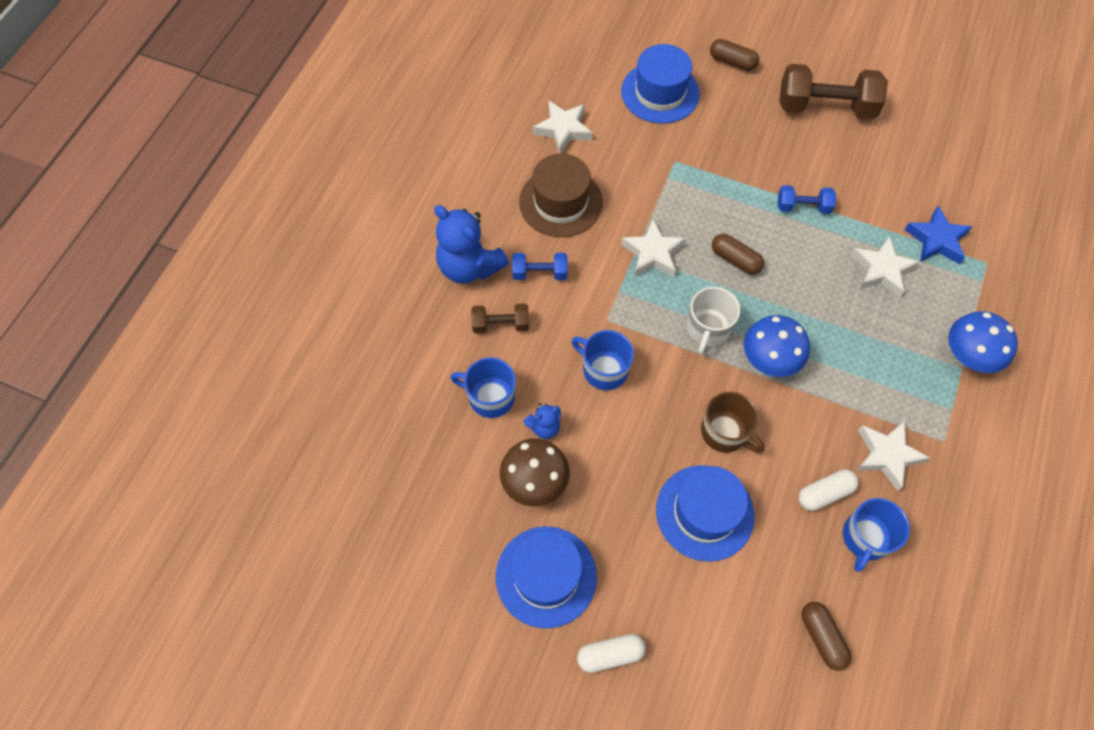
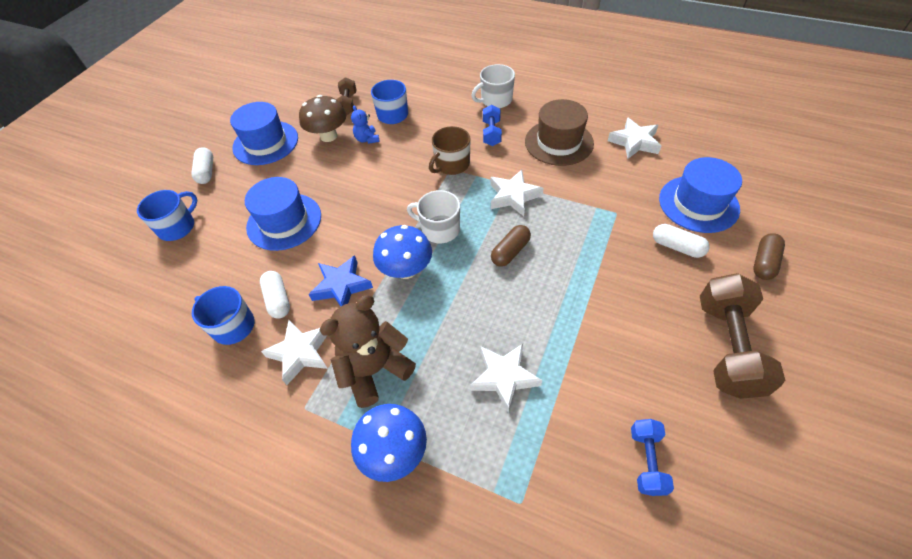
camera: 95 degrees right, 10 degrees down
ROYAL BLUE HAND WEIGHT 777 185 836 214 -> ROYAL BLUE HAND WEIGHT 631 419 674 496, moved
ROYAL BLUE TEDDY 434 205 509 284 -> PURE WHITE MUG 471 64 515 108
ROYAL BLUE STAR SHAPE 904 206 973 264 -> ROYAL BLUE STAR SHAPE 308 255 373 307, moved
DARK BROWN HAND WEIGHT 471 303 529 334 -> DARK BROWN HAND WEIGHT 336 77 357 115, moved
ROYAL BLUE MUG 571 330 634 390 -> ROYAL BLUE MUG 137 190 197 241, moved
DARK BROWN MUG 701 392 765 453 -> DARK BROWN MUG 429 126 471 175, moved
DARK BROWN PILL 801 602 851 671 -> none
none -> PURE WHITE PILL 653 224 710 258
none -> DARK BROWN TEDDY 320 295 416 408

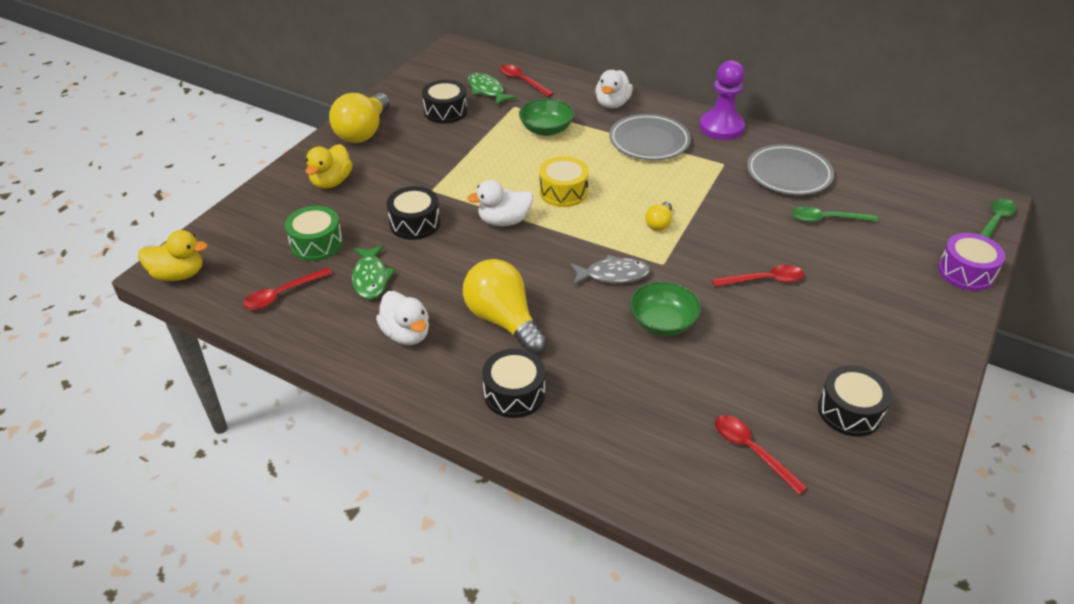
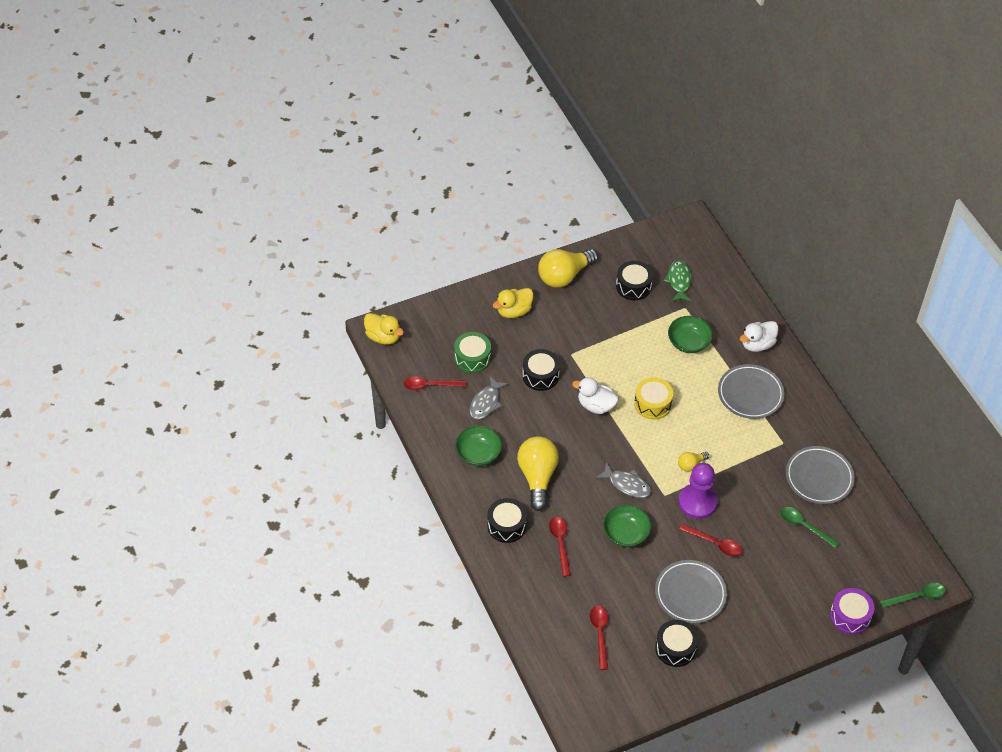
camera: 35 degrees right, 10 degrees up
PURPLE PAWN 700 60 745 140 -> PURPLE PAWN 678 463 717 519, moved
CRIMSON TABLESPOON 500 65 554 97 -> CRIMSON TABLESPOON 549 517 571 577, moved
GREEN FISH 352 245 395 299 -> GREY FISH 470 376 509 420
PURE WHITE TOY DUCK 376 291 429 345 -> GREEN DEEP DISH 455 426 502 466
none -> GREY FLAT DISH 655 560 727 624

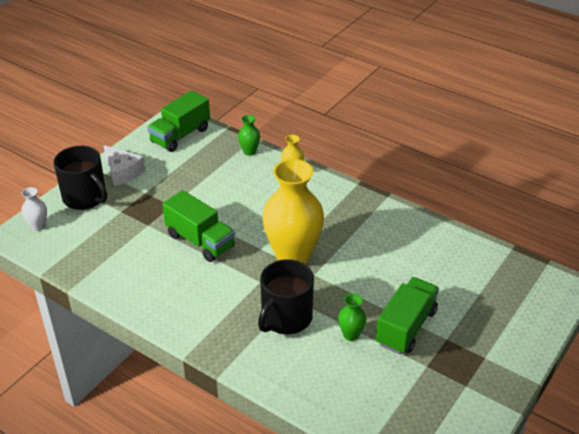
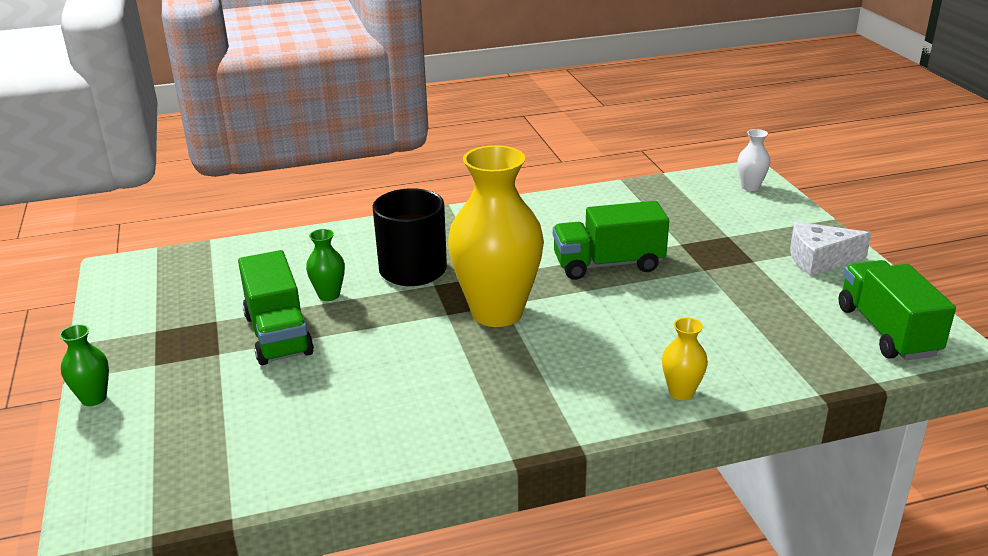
camera: 130 degrees right, 10 degrees down
GREEN TALL VASE 238 115 260 156 -> GREEN TALL VASE 59 324 109 406, moved
BLACK MUG 54 146 107 210 -> none

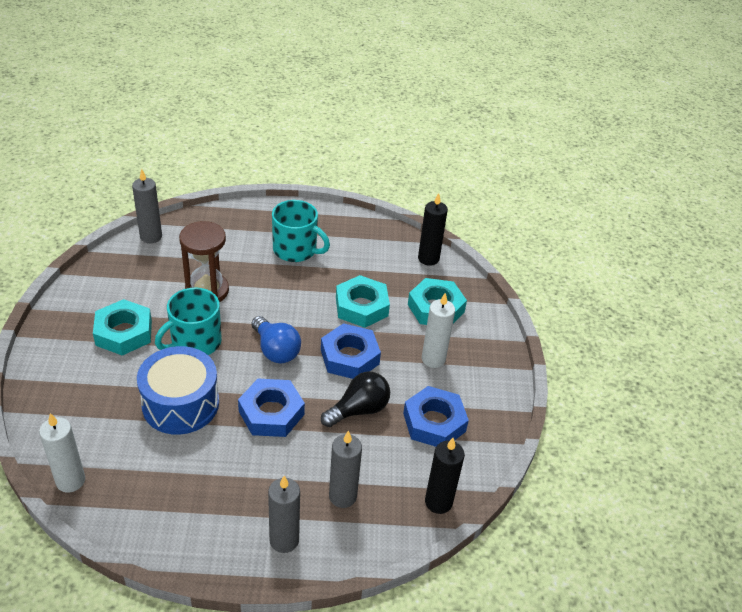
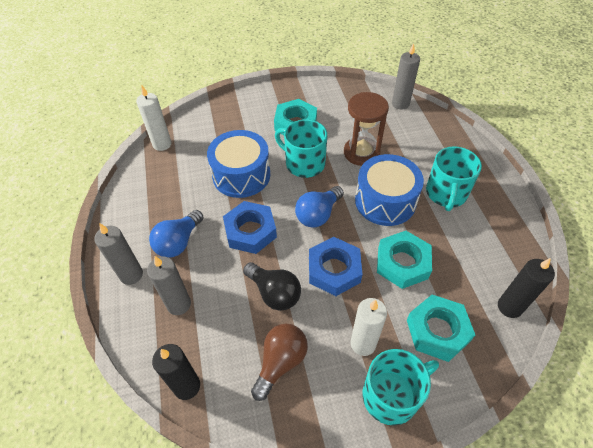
camera: 80 degrees right, 10 degrees up
ROYAL BLUE HEX NUT 403 386 469 447 -> DARK BROWN LIGHTBULB 251 323 308 401
none -> ROYAL BLUE DRUM 355 154 424 226
none -> ROYAL BLUE LIGHTBULB 149 210 204 258
none -> TEAL MUG 363 349 439 426

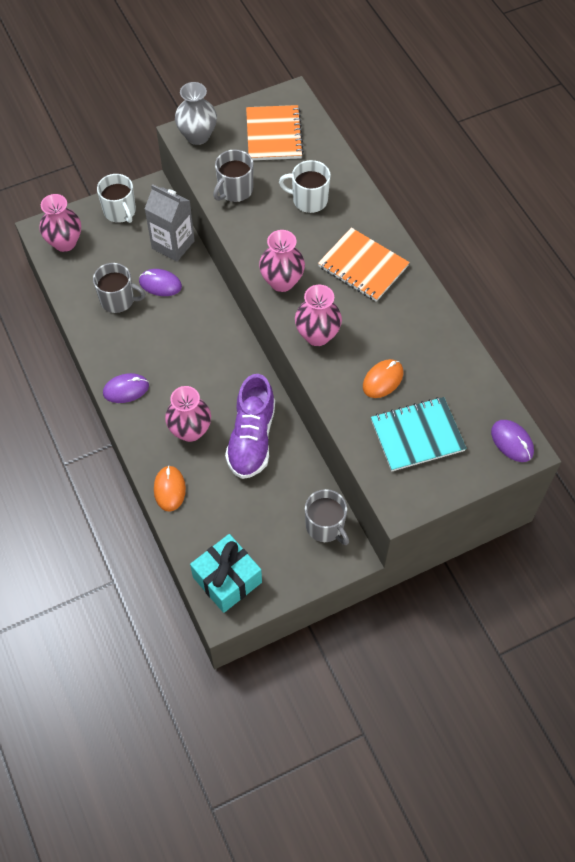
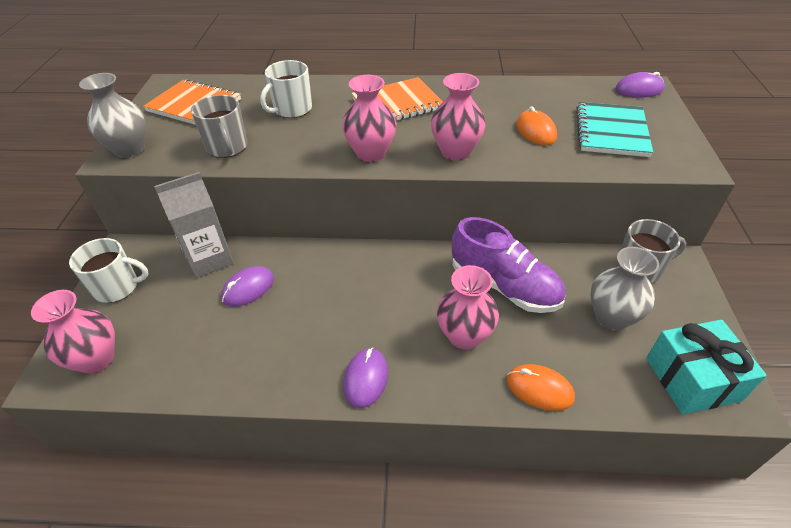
camera: 60 degrees left, 15 degrees down
GREY MUG 93 263 145 313 -> none
none -> GREY TALL VASE 590 247 659 330

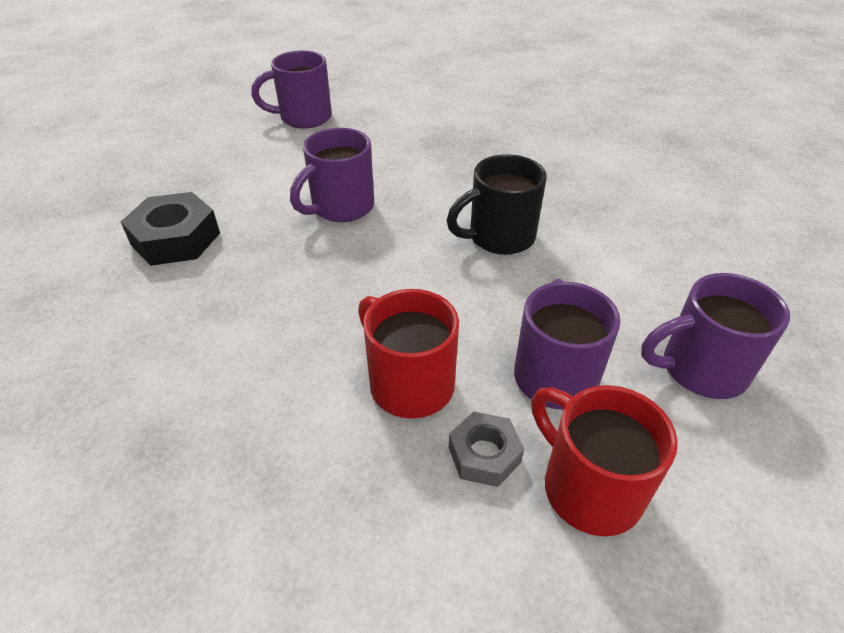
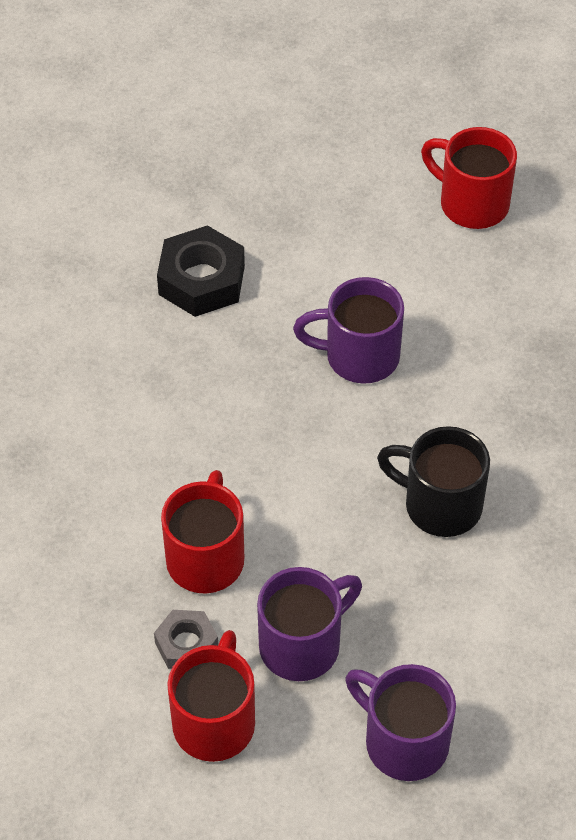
camera: 50 degrees right, 10 degrees up
PURPLE MUG 251 51 332 129 -> CRIMSON MUG 421 127 517 229

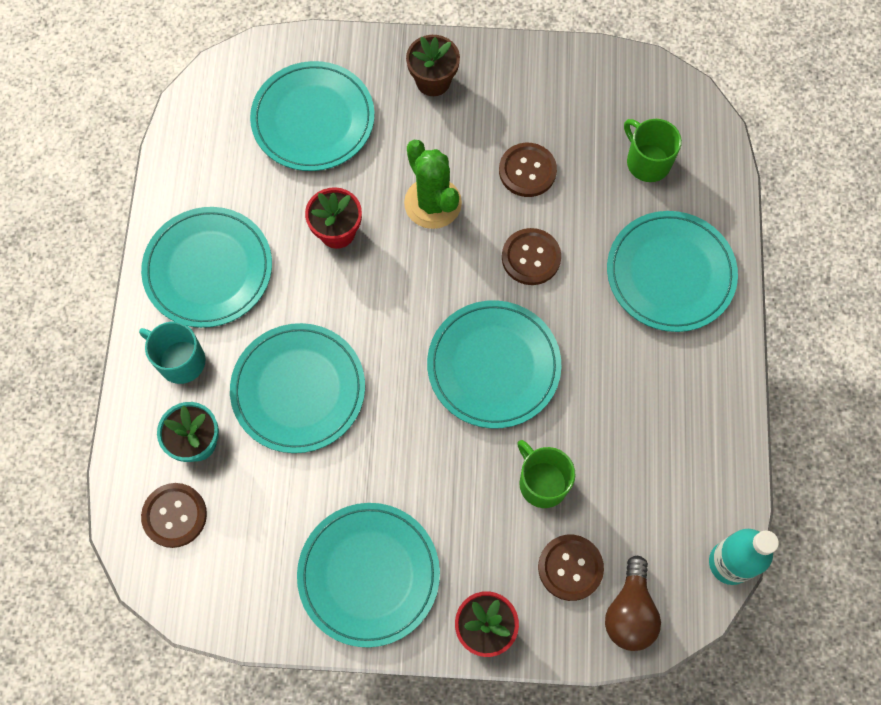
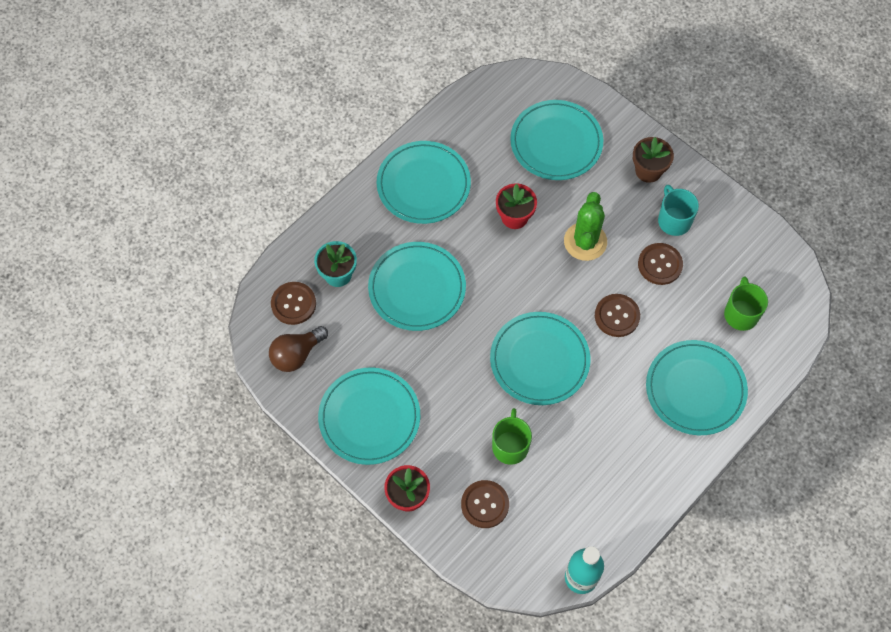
camera: 40 degrees right, 5 degrees down
TEAL MUG 139 322 206 384 -> TEAL MUG 658 185 699 236, moved
DARK BROWN LIGHTBULB 605 556 661 651 -> DARK BROWN LIGHTBULB 269 326 328 372, moved

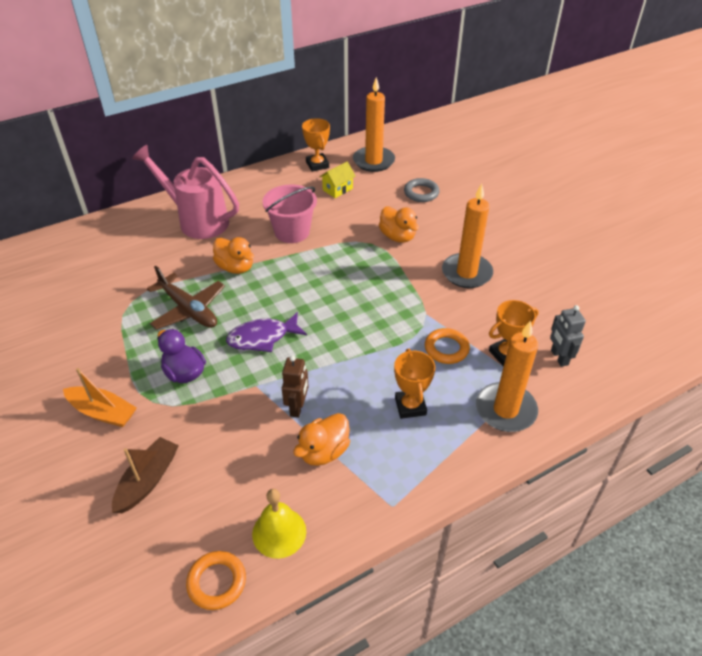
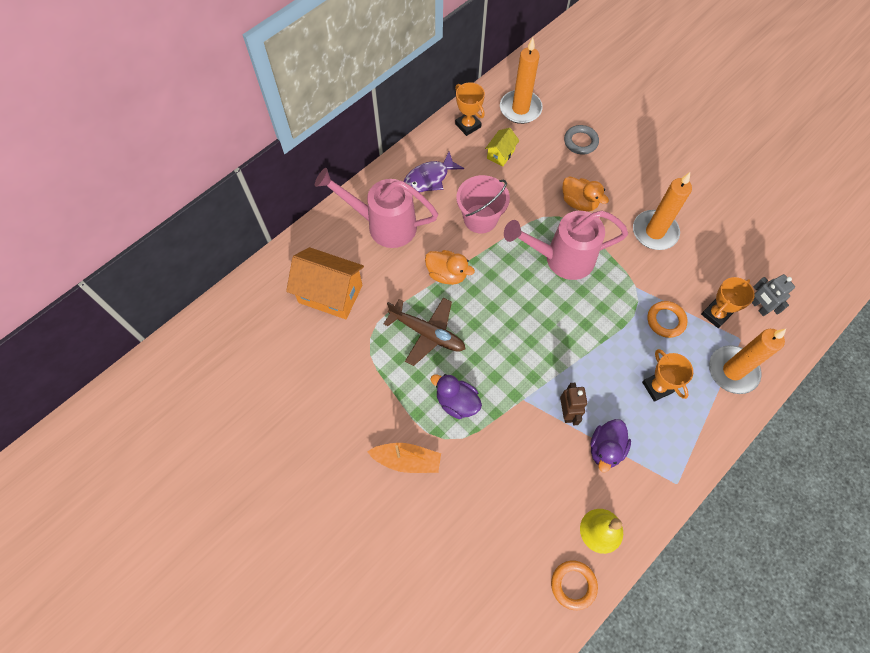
camera: 15 degrees left, 20 degrees up
PURPLE FISH 226 312 307 352 -> PURPLE FISH 404 152 464 193, moved
ORANGE-COLOURED TOY DUCK 293 413 350 466 -> PURPLE TOY DUCK 590 419 631 472
DARK BROWN BOAT 112 437 179 513 -> none
none -> ROSY WATERING CAN 504 210 628 280
none -> ORANGE-COLOURED HOUSE 286 247 364 319

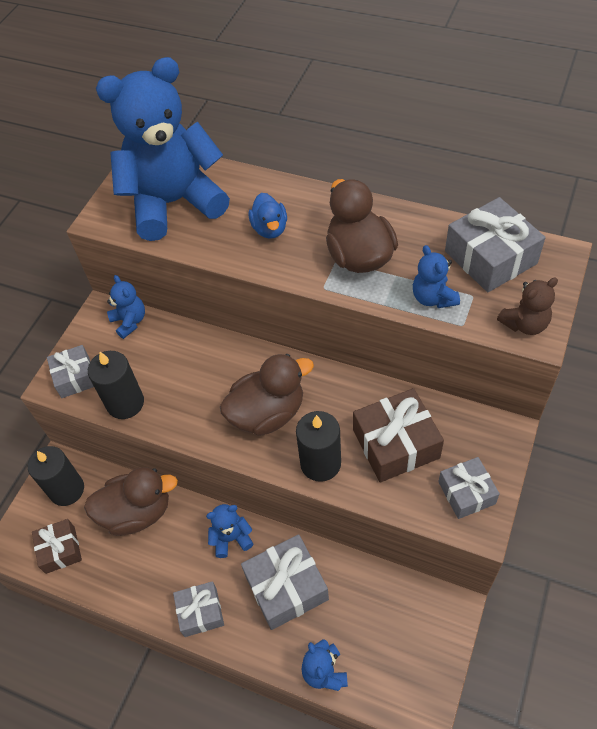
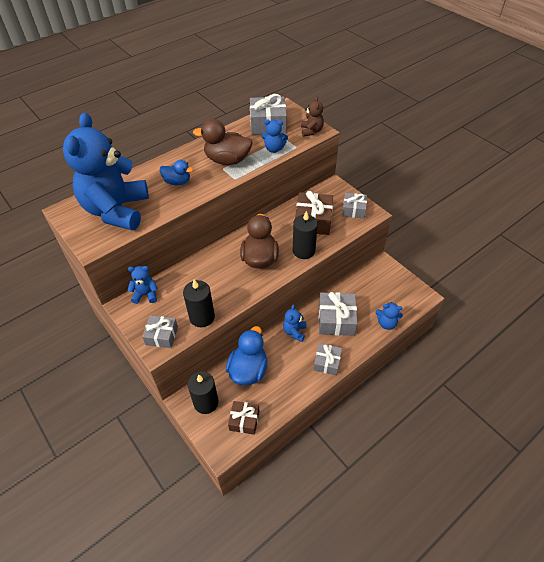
camera: 65 degrees left, 5 degrees down
DARK BROWN TOY DUCK 84 467 178 536 -> ROYAL BLUE TOY DUCK 226 326 268 385

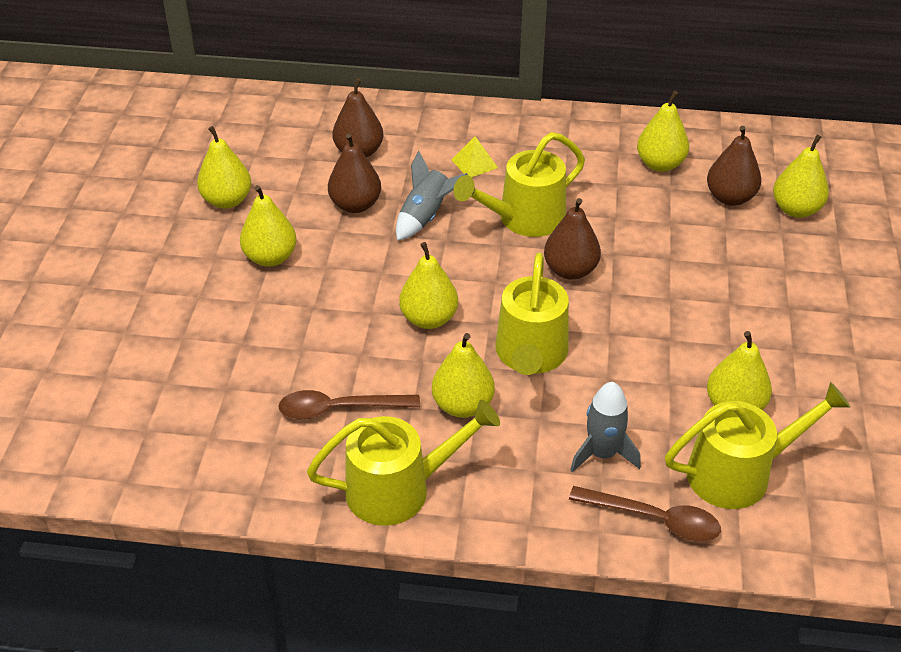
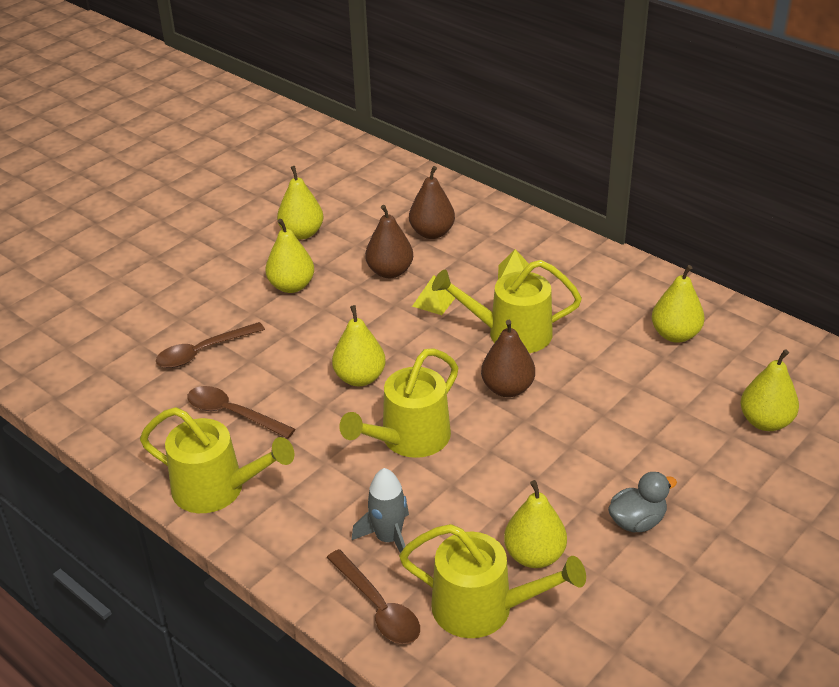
camera: 35 degrees right, 5 degrees down
DARK BROWN PEAR FRUIT 707 126 761 206 -> none
GREY SPACESHIP 396 151 468 241 -> GOLDEN SOLID PYRAMID 412 275 455 315
GOLDEN PEAR FRUIT 432 333 495 418 -> none
none -> DARK BROWN TABLESPOON 156 322 265 368
none -> GREY TOY DUCK 608 472 677 533

